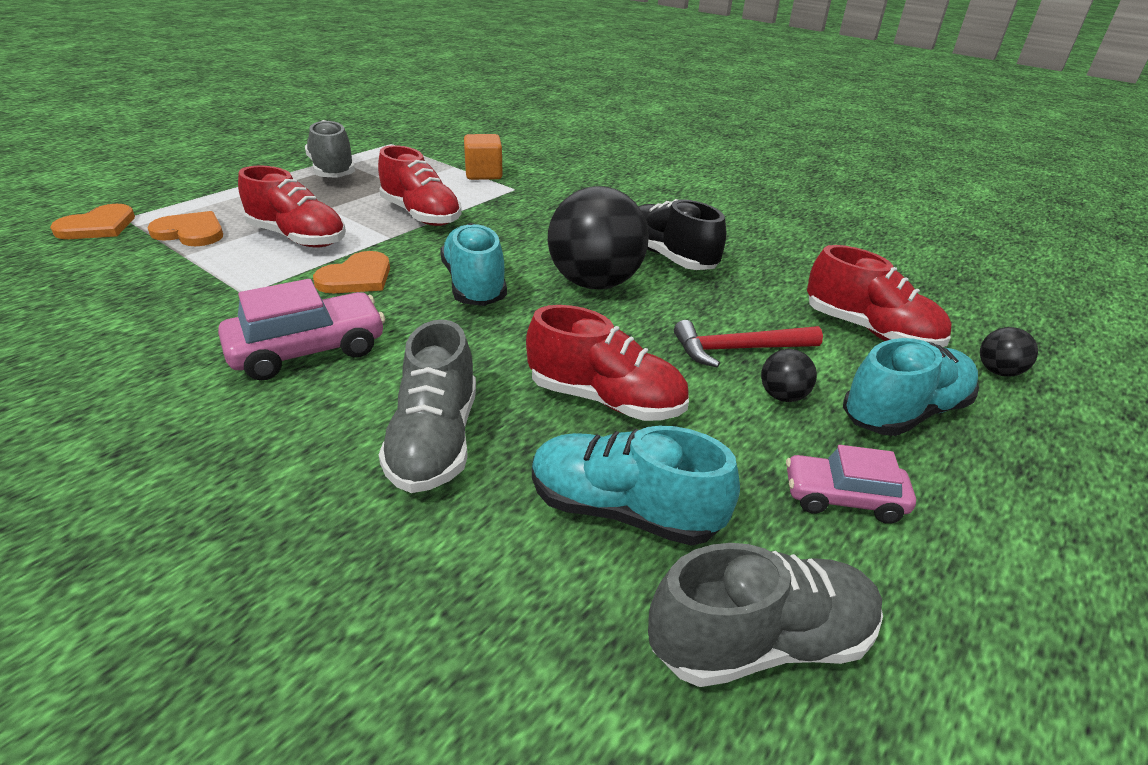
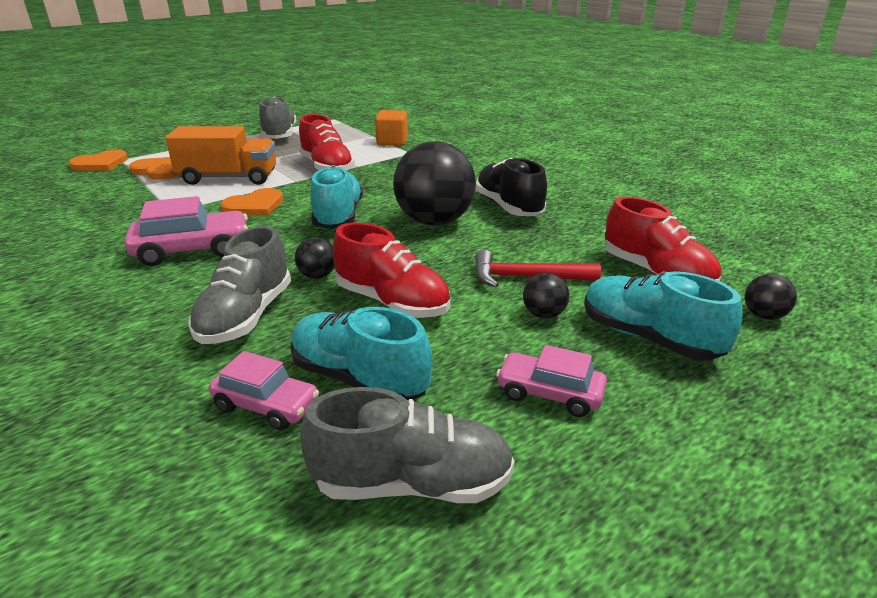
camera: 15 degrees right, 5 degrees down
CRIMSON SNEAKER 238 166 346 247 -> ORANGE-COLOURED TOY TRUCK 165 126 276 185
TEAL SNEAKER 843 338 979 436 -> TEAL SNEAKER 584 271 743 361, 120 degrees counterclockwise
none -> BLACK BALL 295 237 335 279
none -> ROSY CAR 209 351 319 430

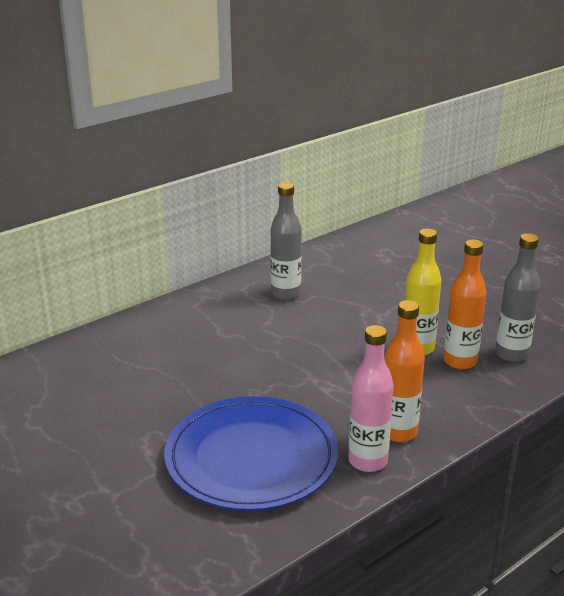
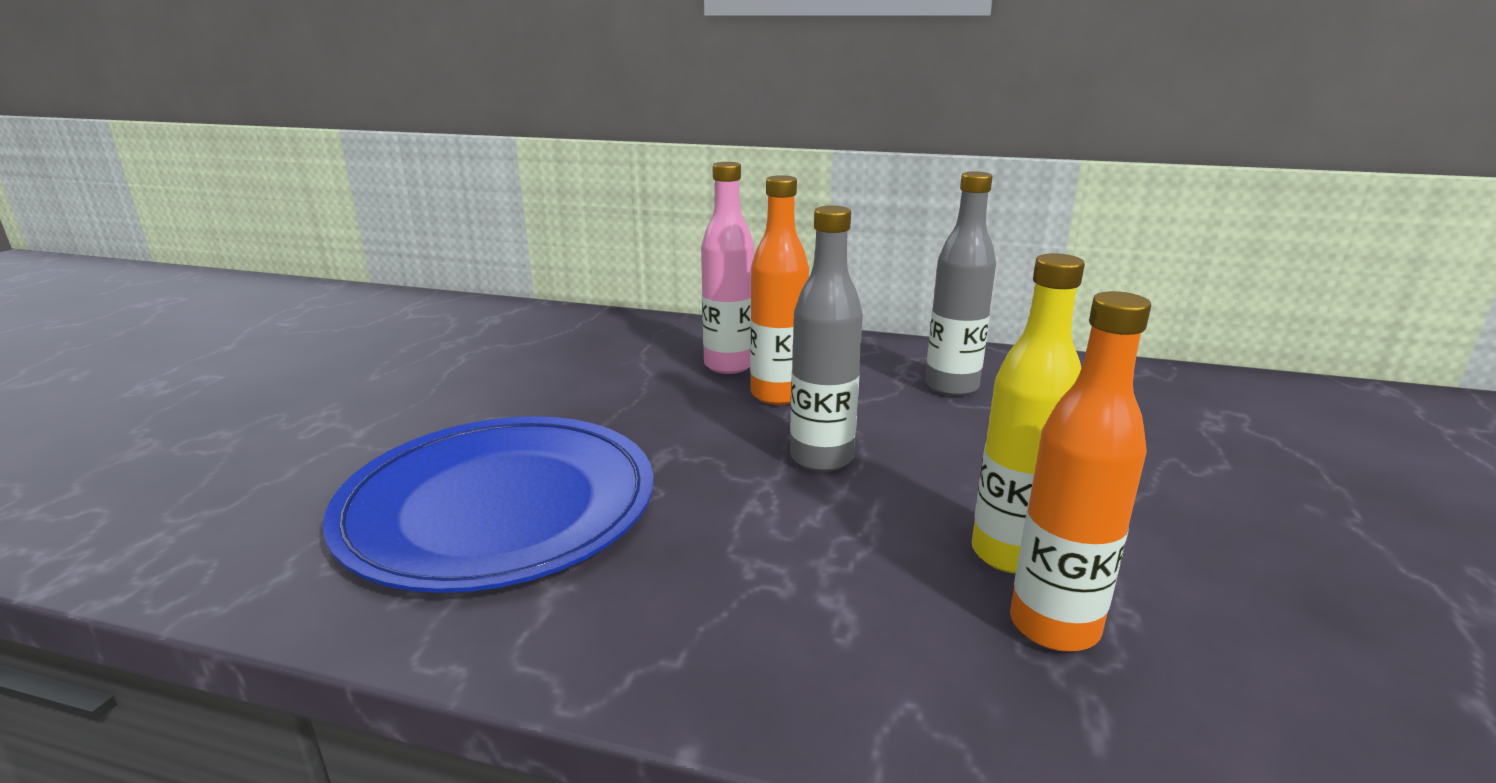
camera: 55 degrees right, 5 degrees down
GREY BOTTLE 495 233 540 362 -> GREY BOTTLE 790 206 863 472, moved
ORANGE-COLOURED BOTTLE 385 300 425 442 -> ORANGE-COLOURED BOTTLE 750 175 809 405, moved
ROSY BOTTLE 348 325 394 472 -> ROSY BOTTLE 701 162 754 374, moved

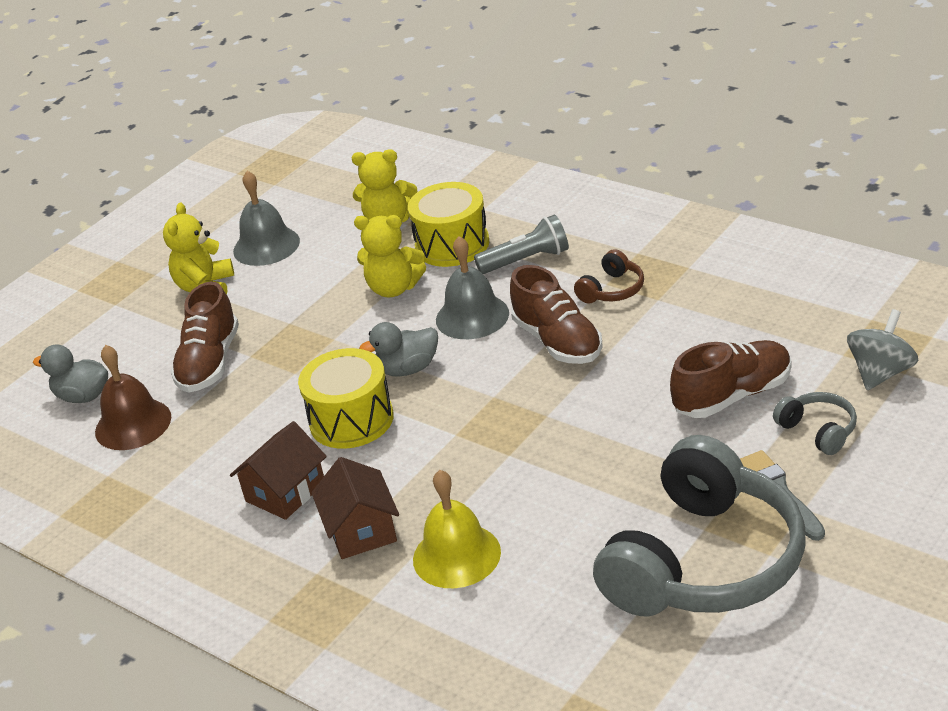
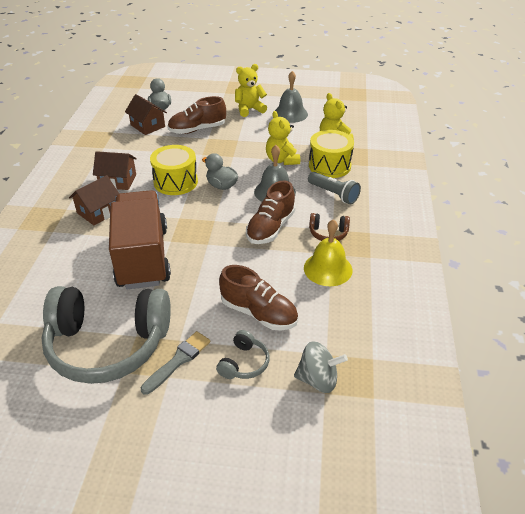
camera: 55 degrees right, 5 degrees up
DARK BROWN HAND BELL 95 345 171 450 -> DARK BROWN HOUSE 125 94 167 135
GOLDEN HAND BELL 413 470 501 588 -> GOLDEN HAND BELL 304 219 352 286, moved
none -> DARK BROWN TOY TRUCK 109 190 171 289

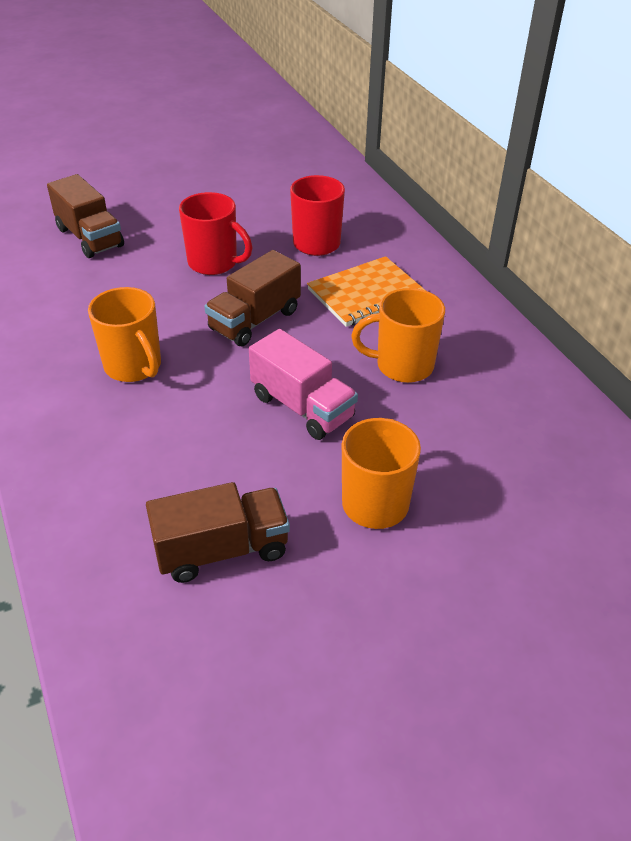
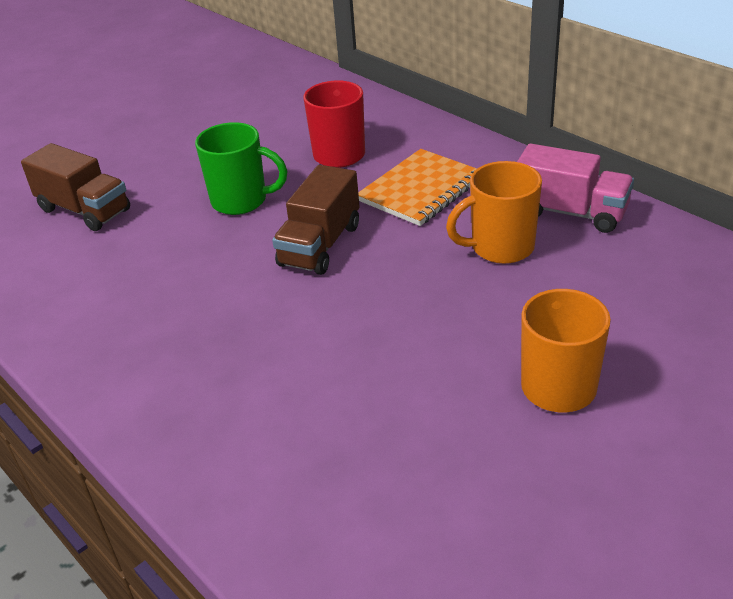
camera: 15 degrees left, 5 degrees down
CRIMSON MUG 179 192 252 275 -> GREEN MUG 195 122 287 215
ORANGE-COLOURED MUG 88 287 161 382 -> none
ROSY TOY TRUCK 249 329 358 440 -> ROSY TOY TRUCK 517 143 634 233, moved
DARK BROWN TOY TRUCK 146 482 290 583 -> none

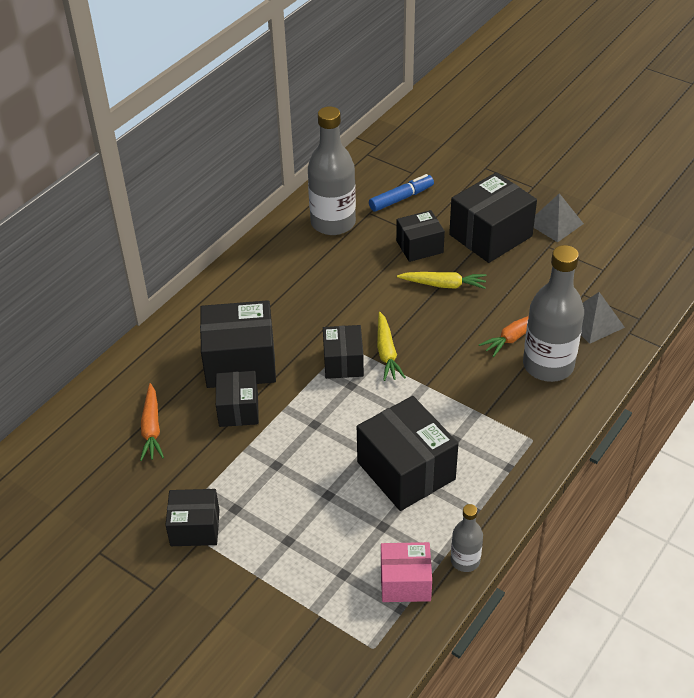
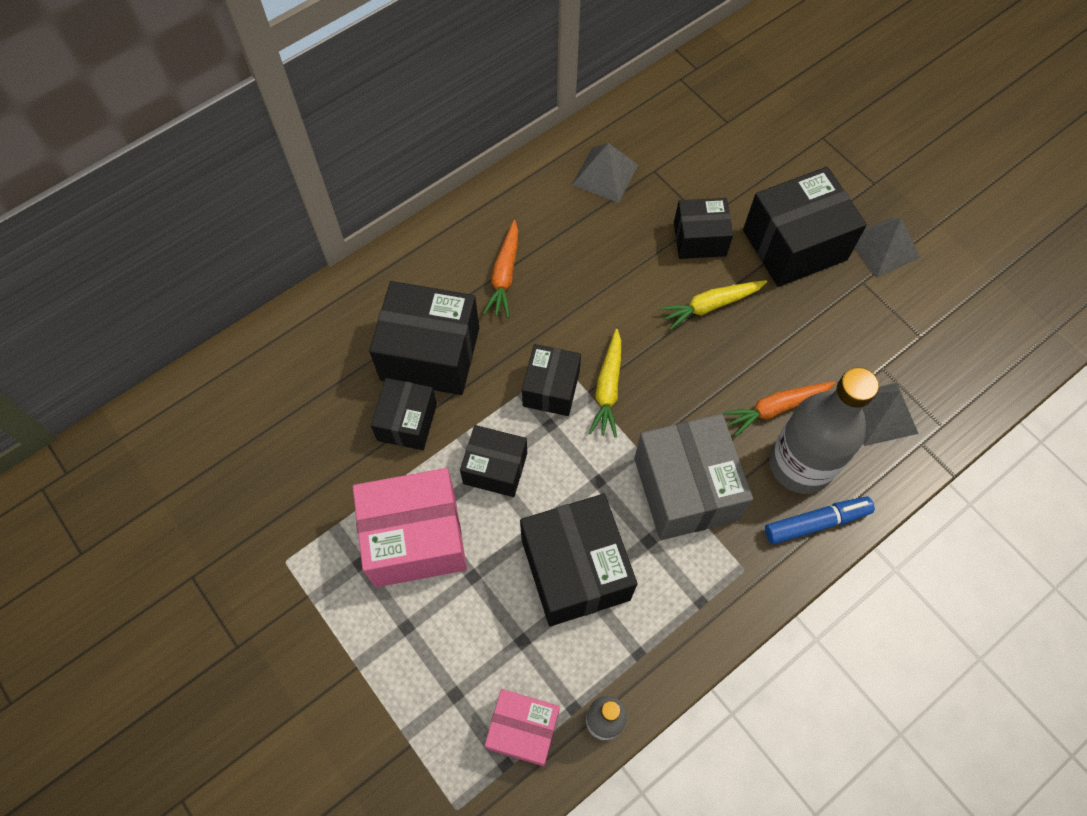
camera: 15 degrees right, 20 degrees up
GREY BOTTLE 308 106 356 235 -> GREY SOLID PYRAMID 572 143 638 203
ROYAL BLUE MARKER PEN 369 174 434 212 -> ROYAL BLUE MARKER PEN 765 496 875 545, moved
GOLDEN TOY CARROT 397 272 486 289 -> GOLDEN TOY CARROT 659 280 767 330, 135 degrees clockwise
ORANGE-COLOURED TOY CARROT 140 383 164 461 -> ORANGE-COLOURED TOY CARROT 483 220 518 318, moved
BLACK PACKAGE 165 489 220 546 -> BLACK PACKAGE 460 425 527 497, moved
none -> GREY PACKAGE 634 414 753 540
none -> ROSY PACKAGE 353 468 467 587

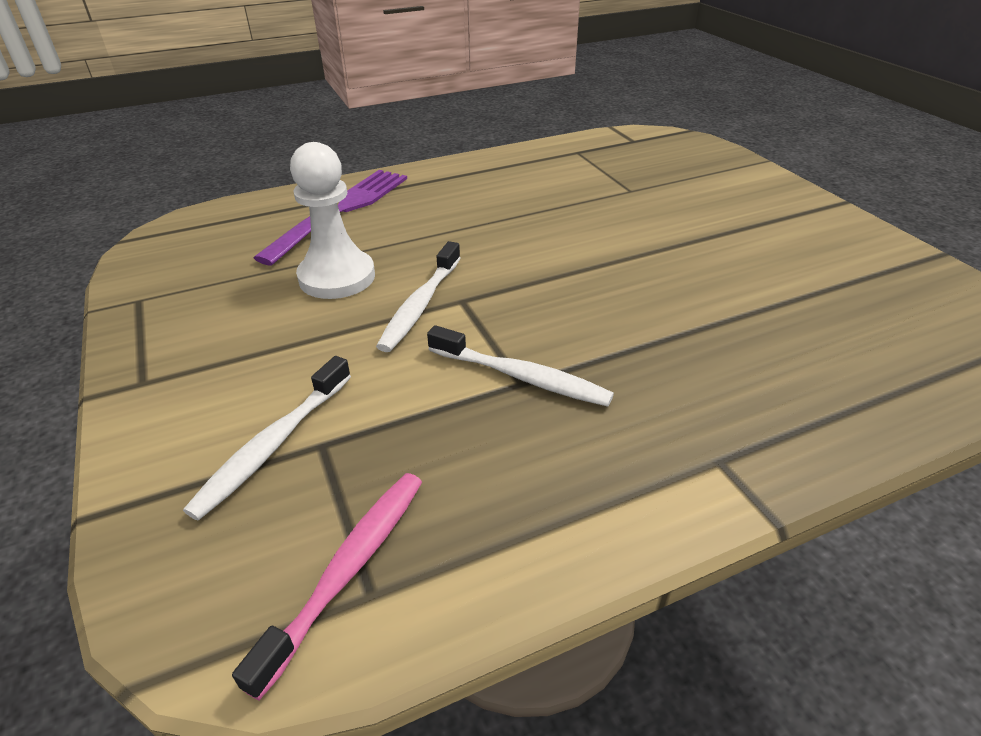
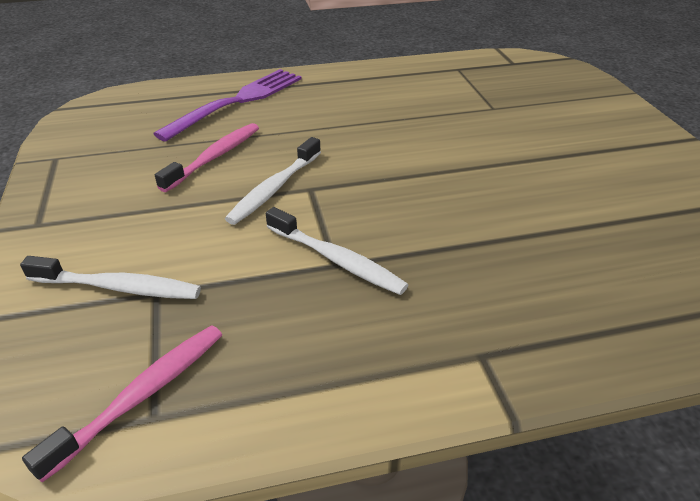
camera: 10 degrees right, 0 degrees up
PURE WHITE PAWN 290 142 375 299 -> ROSY DENTAL BRUSH 155 123 259 192
PURE WHITE DENTAL BRUSH 183 356 351 521 -> PURE WHITE DENTAL BRUSH 20 256 201 299, 120 degrees counterclockwise

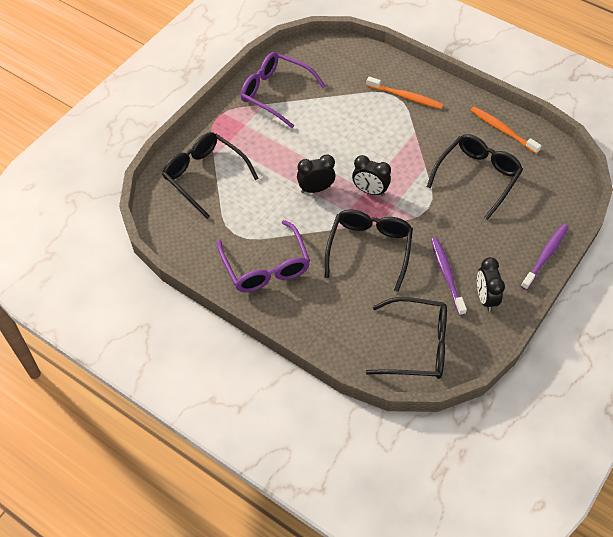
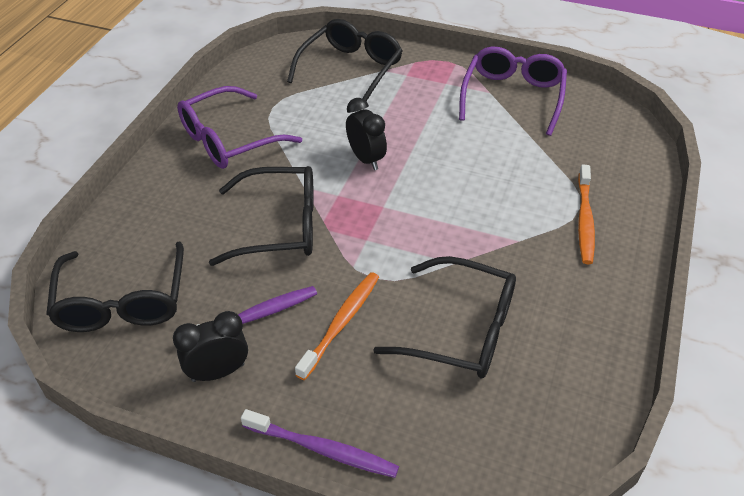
camera: 75 degrees right, 10 degrees down
ORANGE-COLOURED DENTAL BRUSH 471 106 541 154 -> ORANGE-COLOURED DENTAL BRUSH 295 272 379 380, moved
BLACK CLOCK 352 155 391 196 -> none

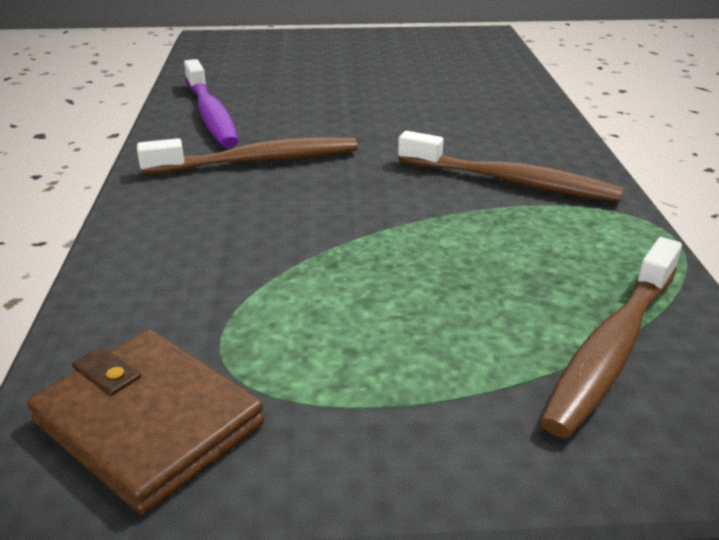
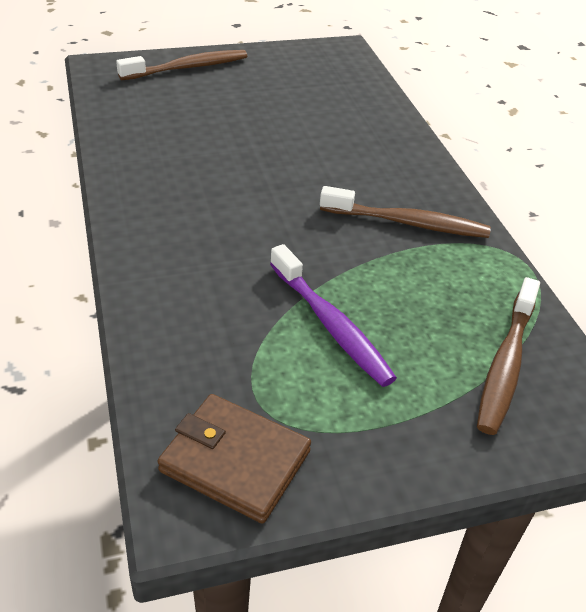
camera: 15 degrees left, 10 degrees up
PURPLE DENTAL BRUSH 184 59 239 148 -> PURPLE DENTAL BRUSH 270 244 397 387, moved
DARK BROWN DENTAL BRUSH 137 137 358 175 -> DARK BROWN DENTAL BRUSH 116 50 247 80, moved

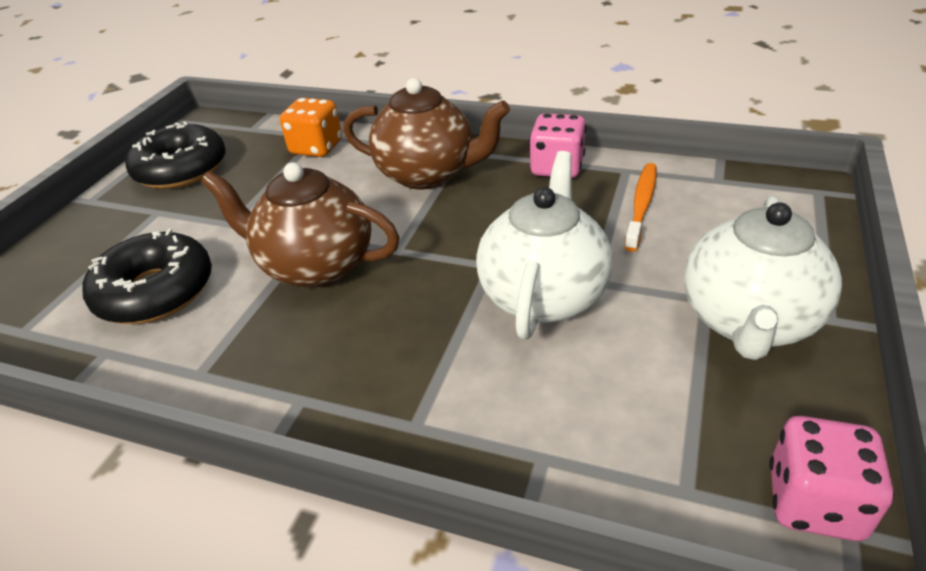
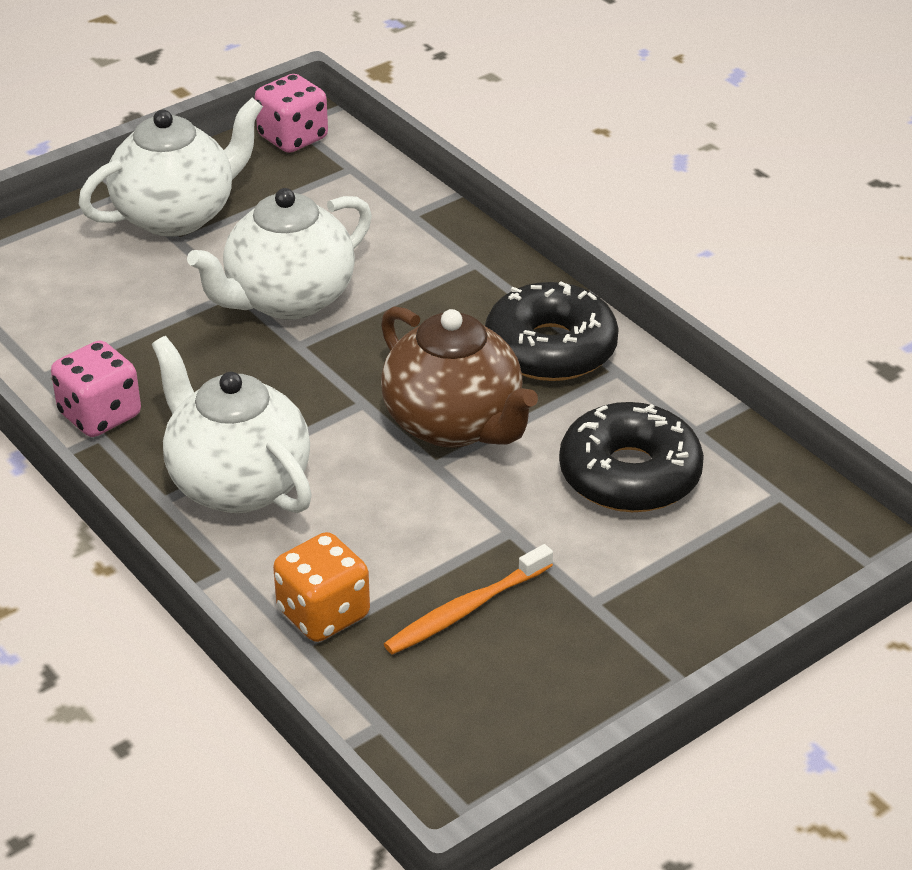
camera: 150 degrees left, 0 degrees up
DARK BROWN CHINA TEAPOT 343 78 510 190 -> PURE WHITE CHINA TEAPOT 152 336 312 513
BLACK GLAZED DONUT 125 121 226 189 -> BLACK GLAZED DONUT 485 281 619 381, moved
ORANGE-COLOURED DENTAL BRUSH 624 163 656 252 -> ORANGE-COLOURED DENTAL BRUSH 384 544 553 655, moved

